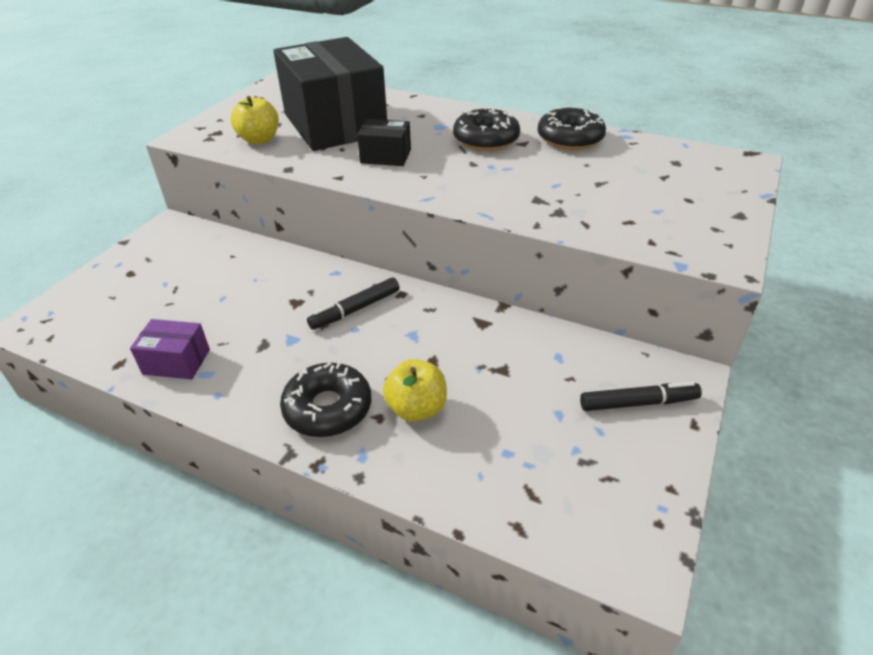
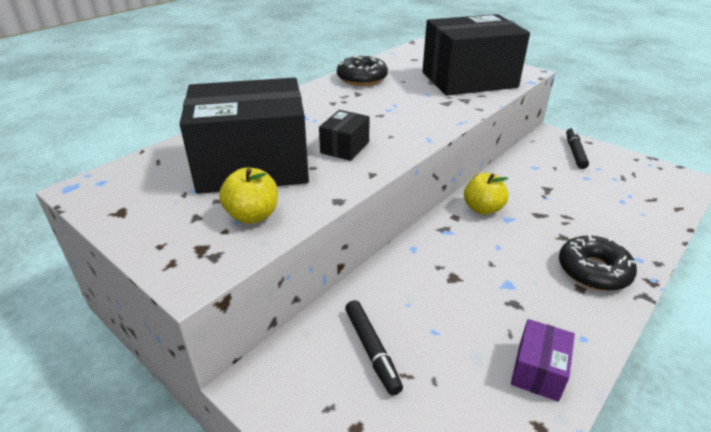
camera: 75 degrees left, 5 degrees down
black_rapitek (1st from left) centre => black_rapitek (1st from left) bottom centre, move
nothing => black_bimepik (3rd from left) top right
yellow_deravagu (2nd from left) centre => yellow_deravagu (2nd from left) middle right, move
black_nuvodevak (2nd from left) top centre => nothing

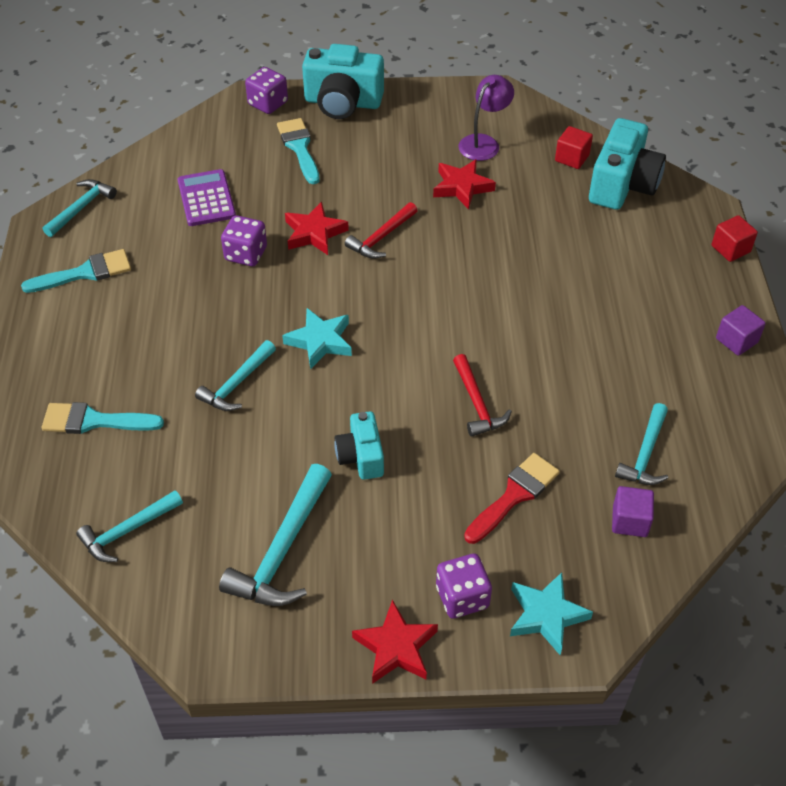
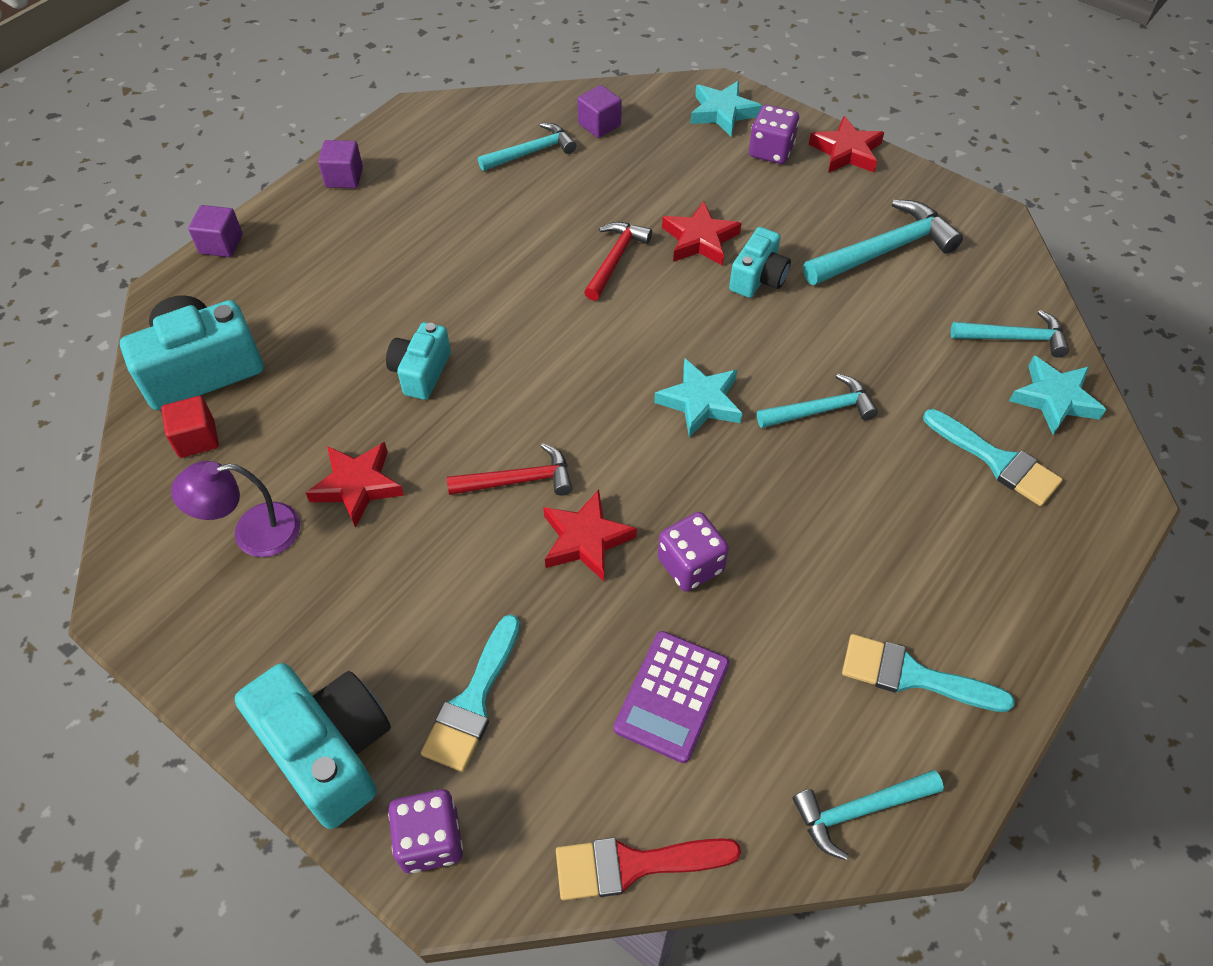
camera: 140 degrees left, 5 degrees up
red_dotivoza (2nd from left) top right => purple_dotivoza (1st from left) top left
nothing => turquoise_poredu (3rd from left) centre
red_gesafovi centre => red_gesafovi bottom centre, move
nothing => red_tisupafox (3rd from left) top centre
nothing => turquoise_tisupafox (3rd from left) middle right

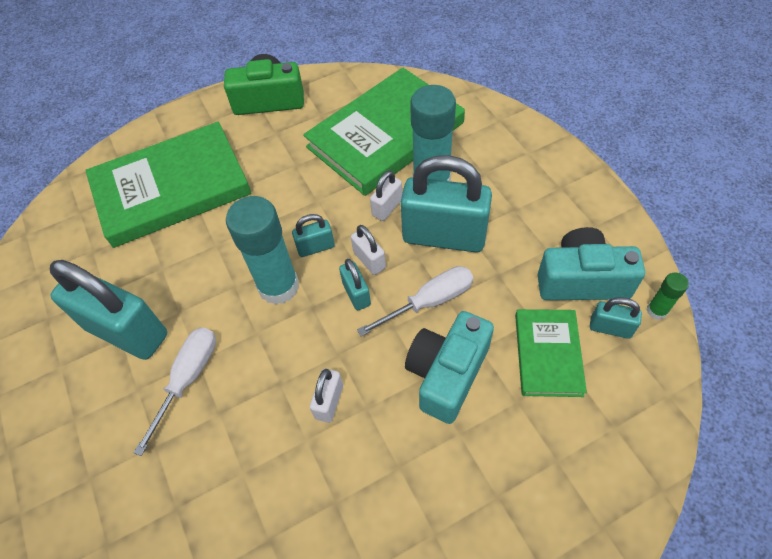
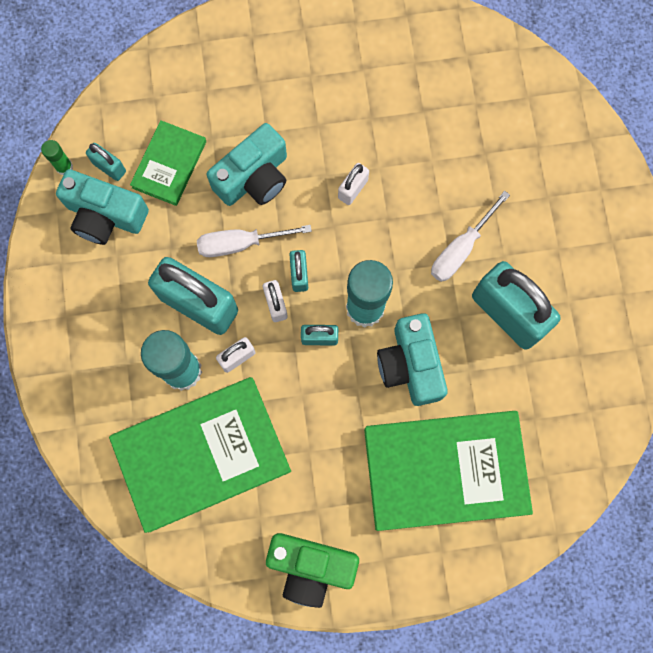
camera: 165 degrees left, 20 degrees up
nothing => turquoise_poredu (3rd from left) centre

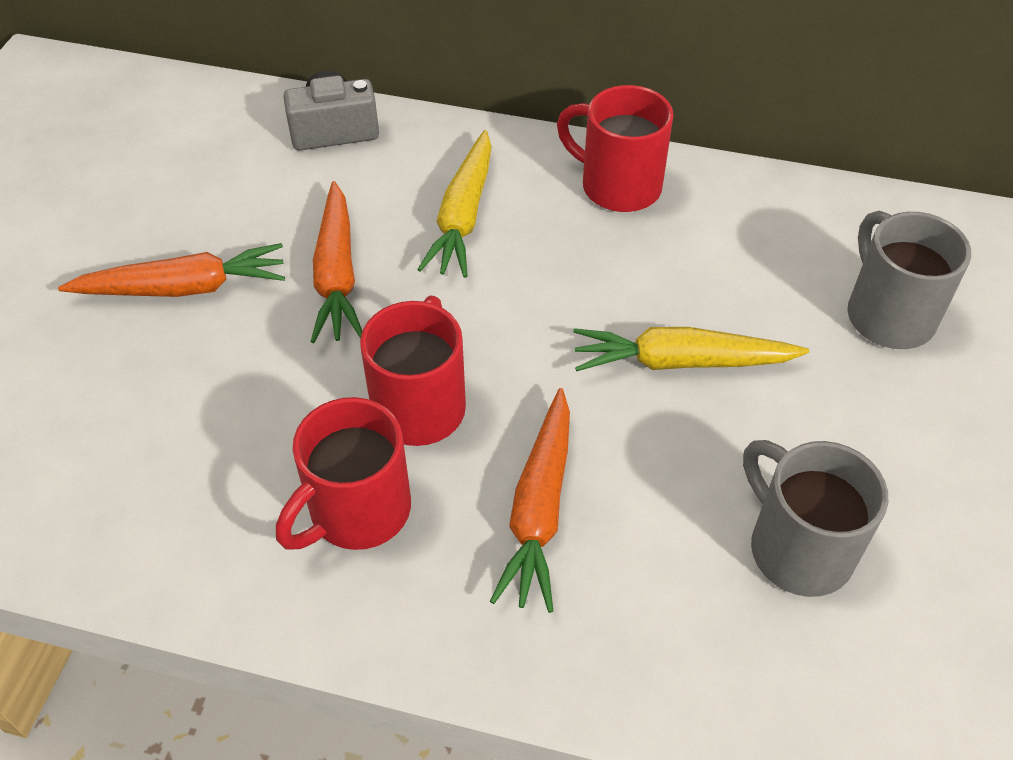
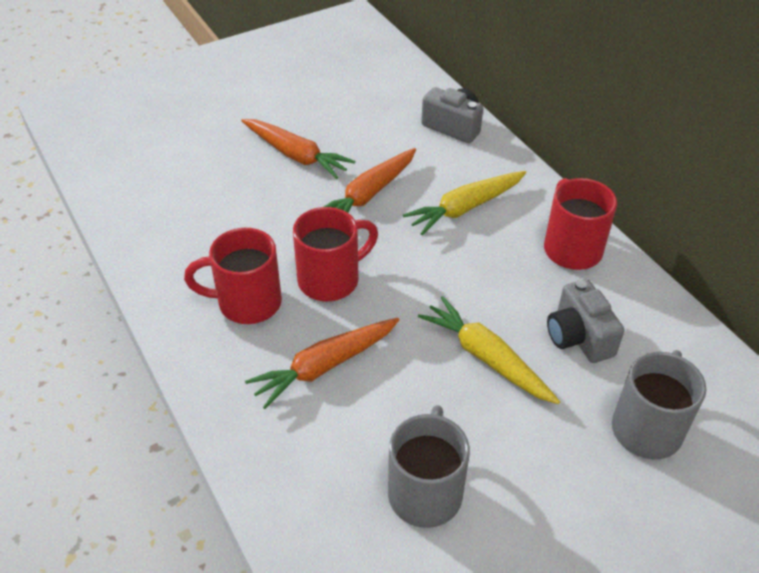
camera: 45 degrees right, 5 degrees down
nothing => grey_poredu (2nd from left) middle right

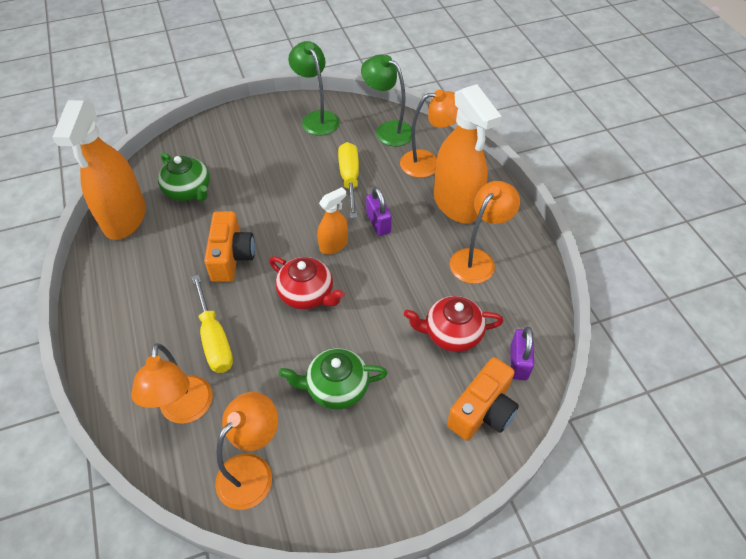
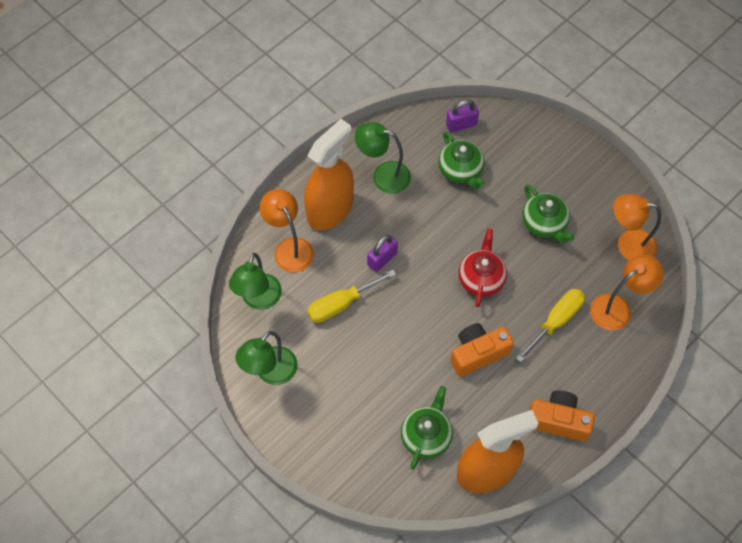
camera: 115 degrees left, 10 degrees up
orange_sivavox (4th from left) centre => green_sivavox (3rd from left) top centre
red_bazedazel (2nd from left) centre => green_bazedazel (2nd from left) top centre
orange_poredu (2nd from left) bottom centre => orange_poredu (2nd from left) bottom right, move
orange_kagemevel (2nd from left) centre => nothing

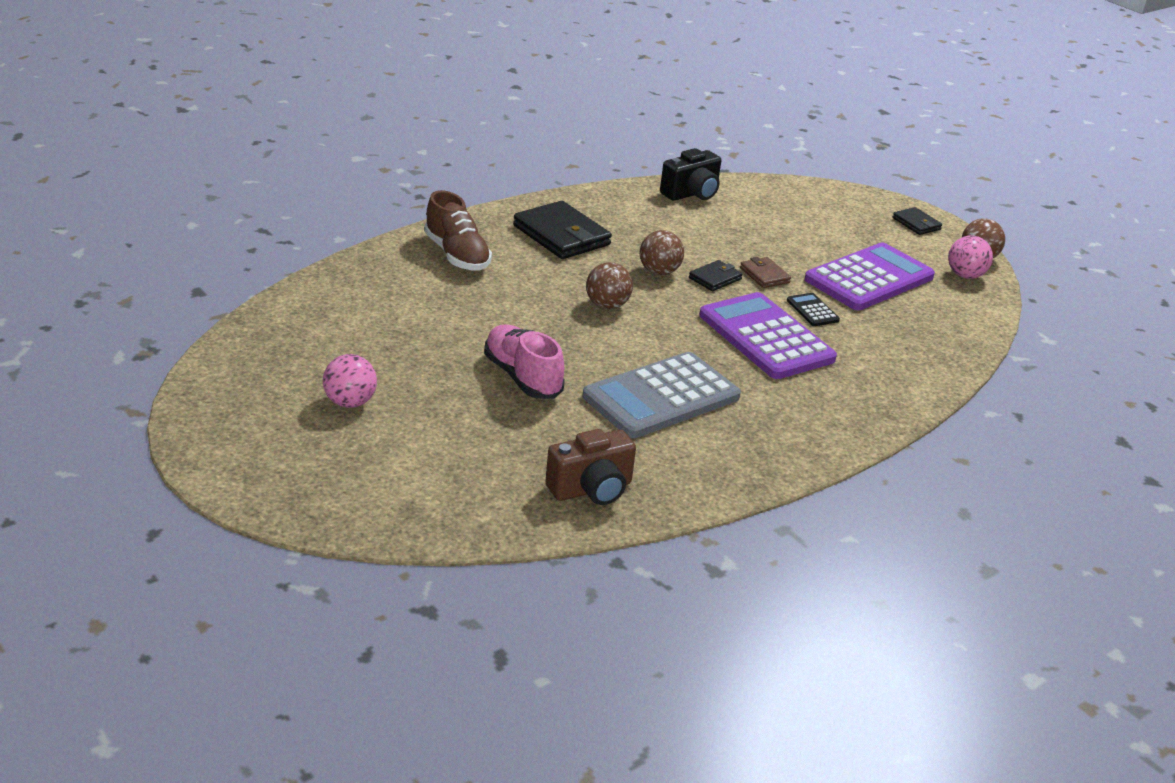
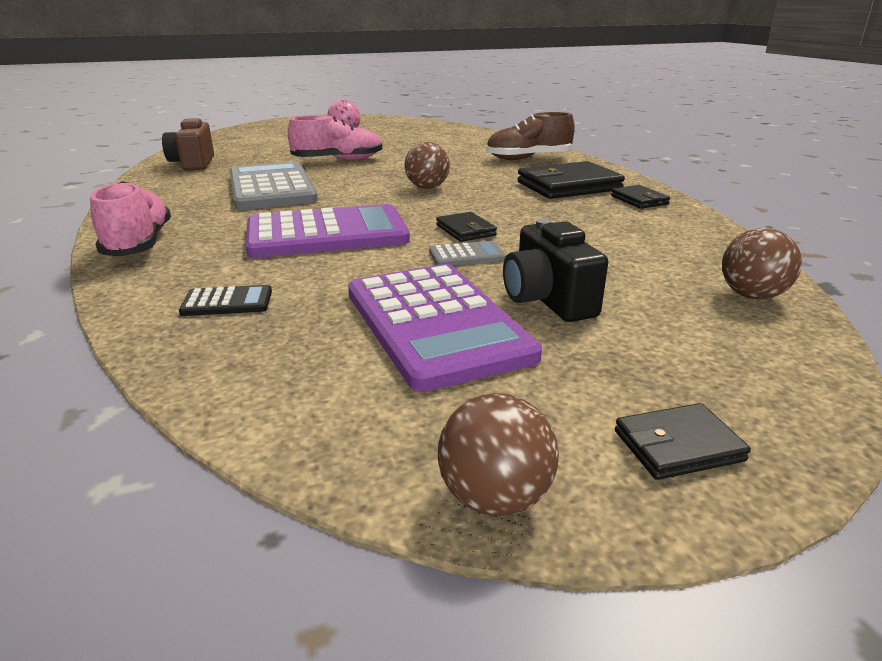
camera: 110 degrees right, 5 degrees down
nothing => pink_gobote (1st from left) top left
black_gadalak middle right => black_gadalak middle left, move
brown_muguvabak centre => grey_gadalak (2nd from left) centre
black_poredu top centre => black_poredu centre, move
nothing => black_muguvabak (3rd from left) top right
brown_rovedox (2nd from left in the first image) top centre => brown_rovedox (3rd from left) middle right, move
pink_rovedox (2nd from left) top right => nothing

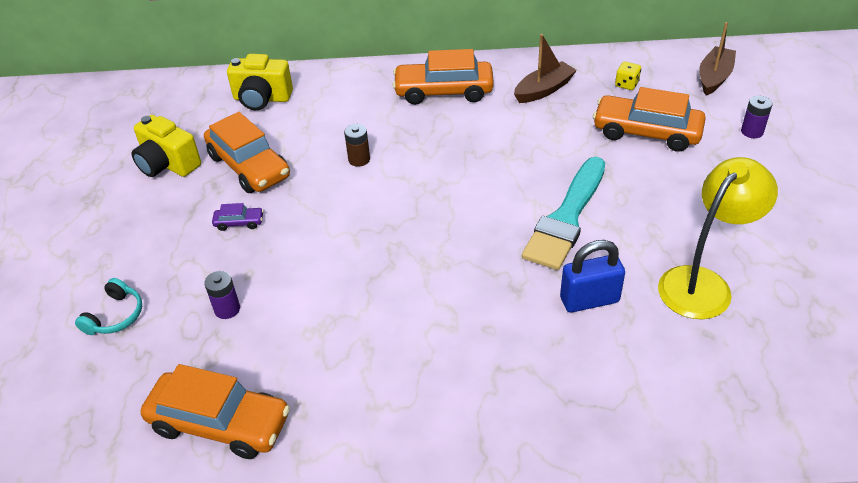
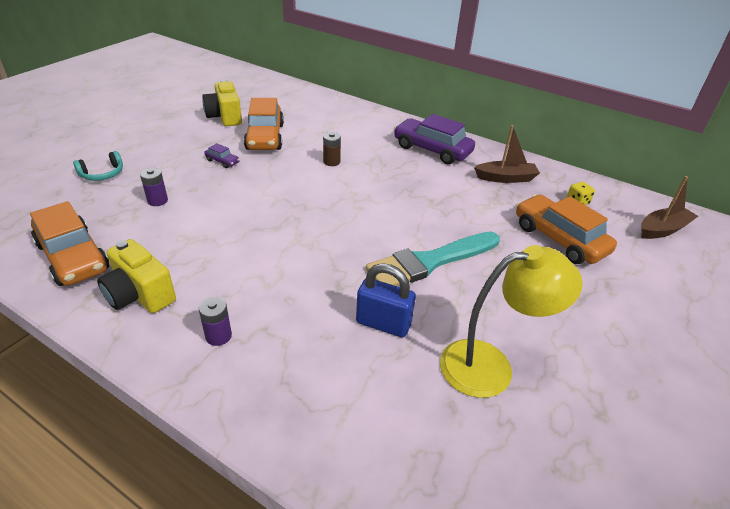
camera: 30 degrees right, 5 degrees down
yellow_poredu (2nd from left in the first image) top left => yellow_poredu (1st from left) middle left, move
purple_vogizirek (2nd from left) top right => purple_vogizirek (2nd from left) middle left, move
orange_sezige (3rd from left) top centre => purple_sezige (2nd from left) top centre

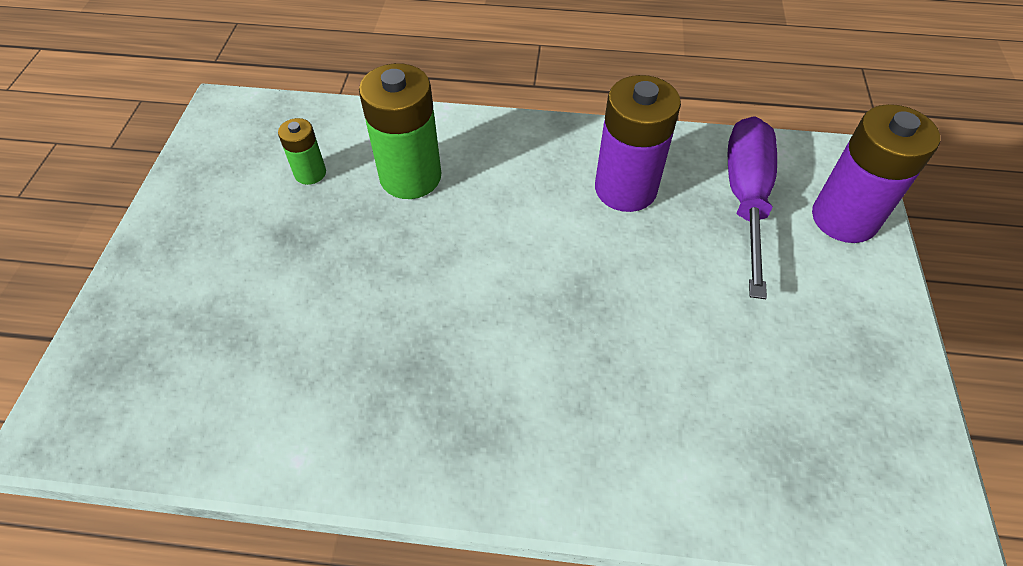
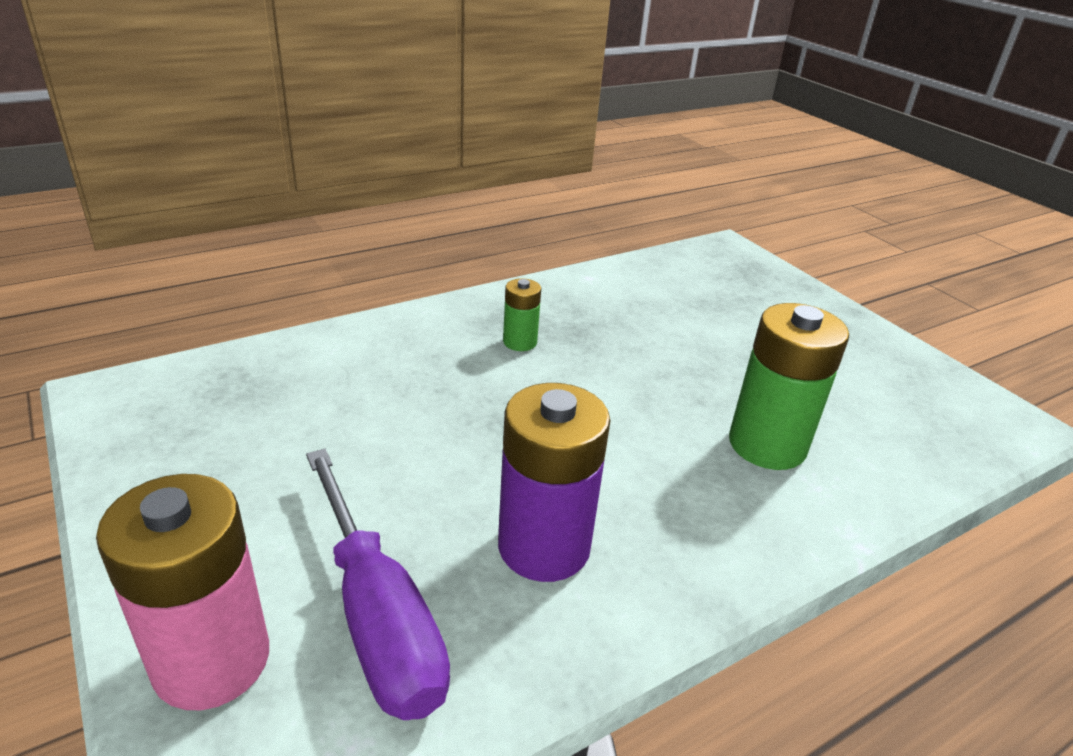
camera: 140 degrees right, 20 degrees down
purple_vogizirek (2nd from left) top right => pink_vogizirek bottom left
green_vogizirek (1st from left) top left => green_vogizirek (1st from left) centre, move

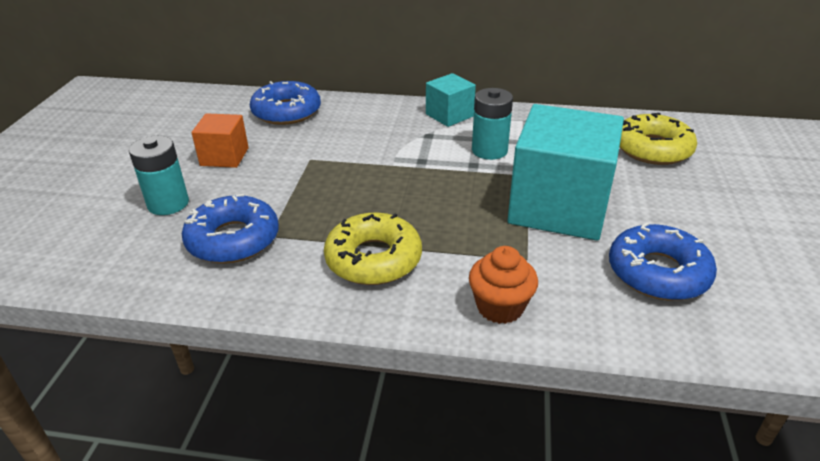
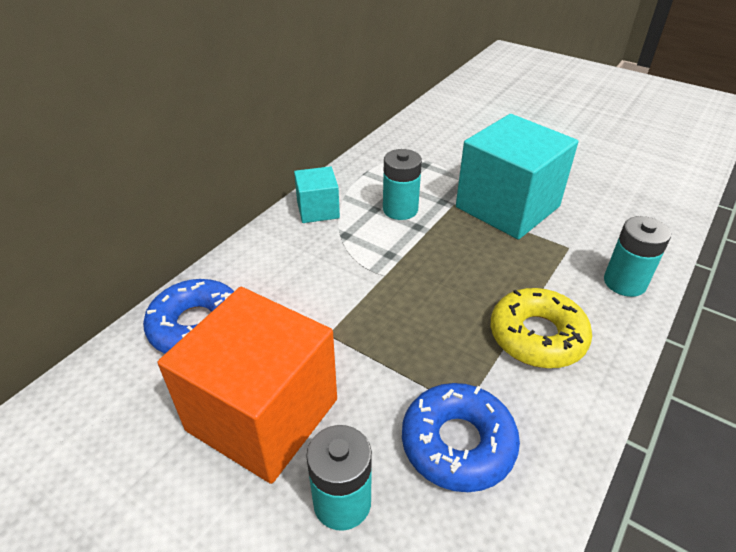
camera: 65 degrees left, 5 degrees up
orange_dotivoza top left => orange_dotivoza bottom centre, x2.03
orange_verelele centre => turquoise_vogizirek (3rd from left) middle right
blue_nuvodevak (3rd from left) middle right => nothing
yellow_nuvodevak (2nd from left) top right => nothing

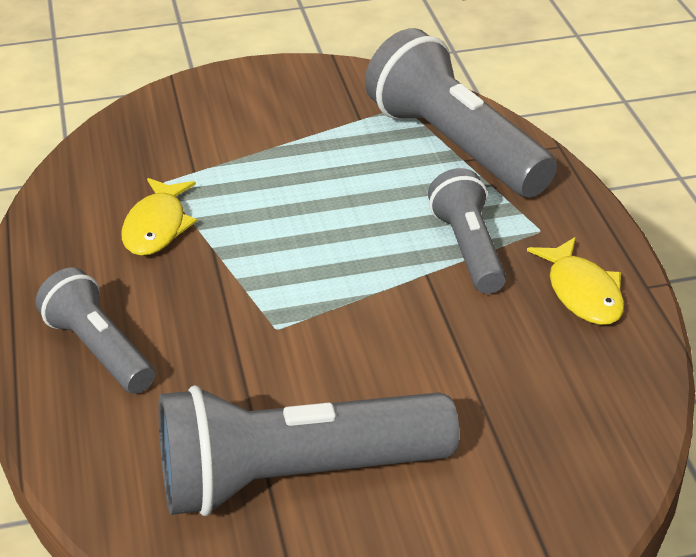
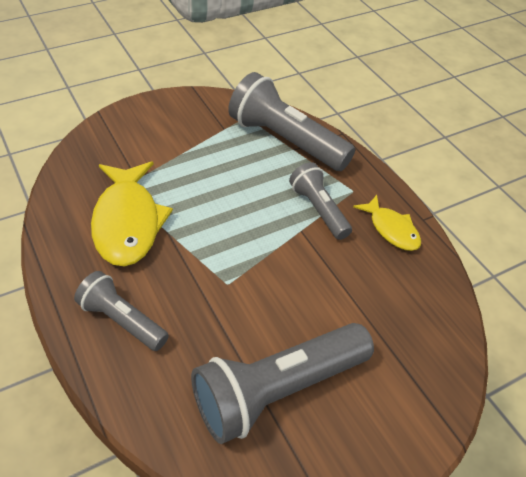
camera: 20 degrees left, 10 degrees up
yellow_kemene (1st from left) middle left, x1.78

